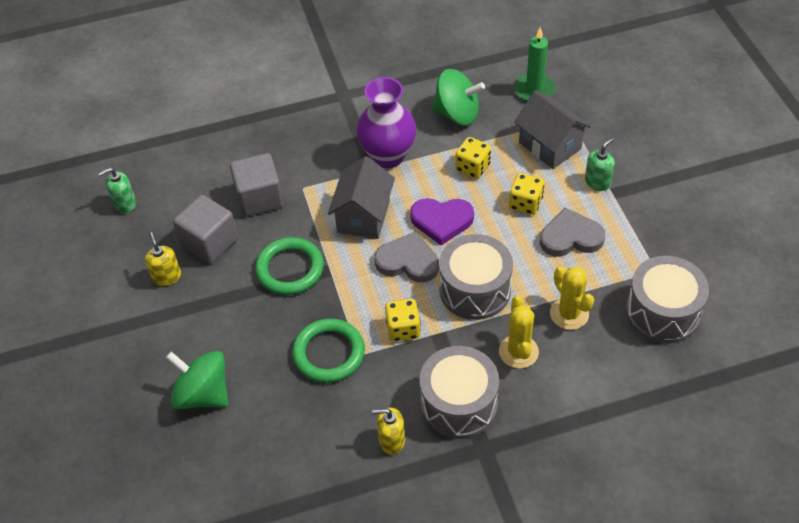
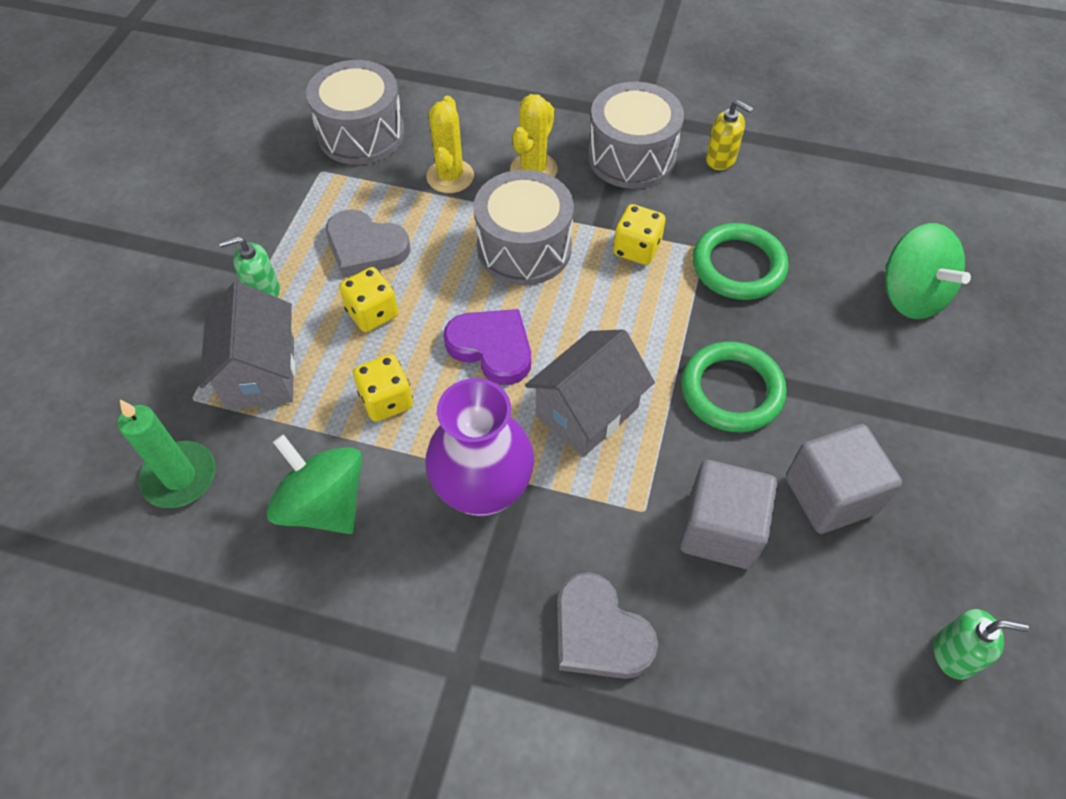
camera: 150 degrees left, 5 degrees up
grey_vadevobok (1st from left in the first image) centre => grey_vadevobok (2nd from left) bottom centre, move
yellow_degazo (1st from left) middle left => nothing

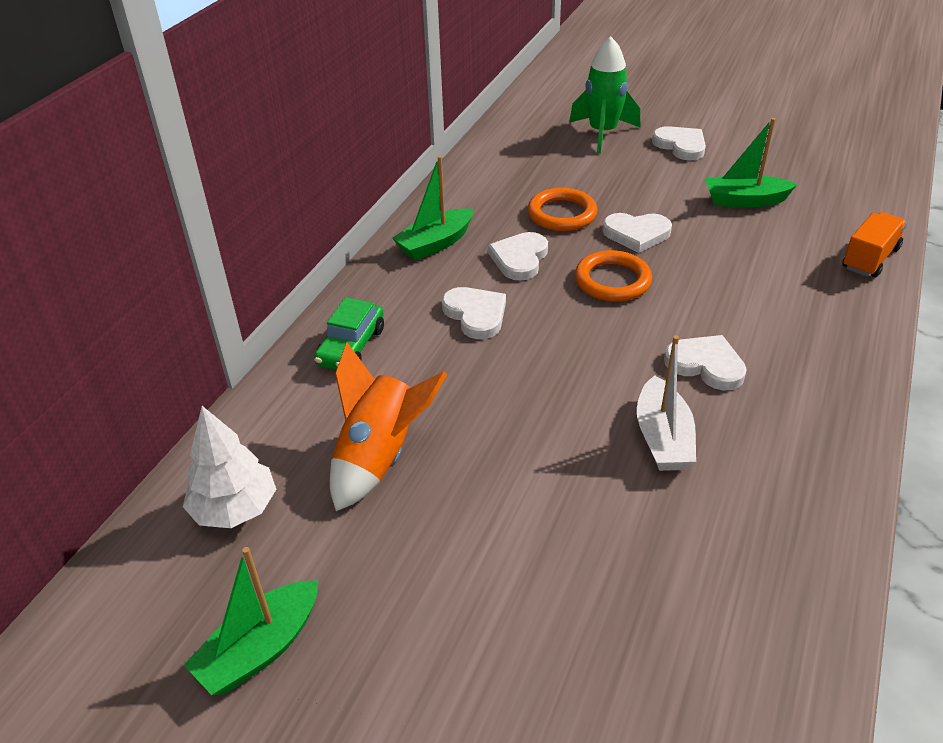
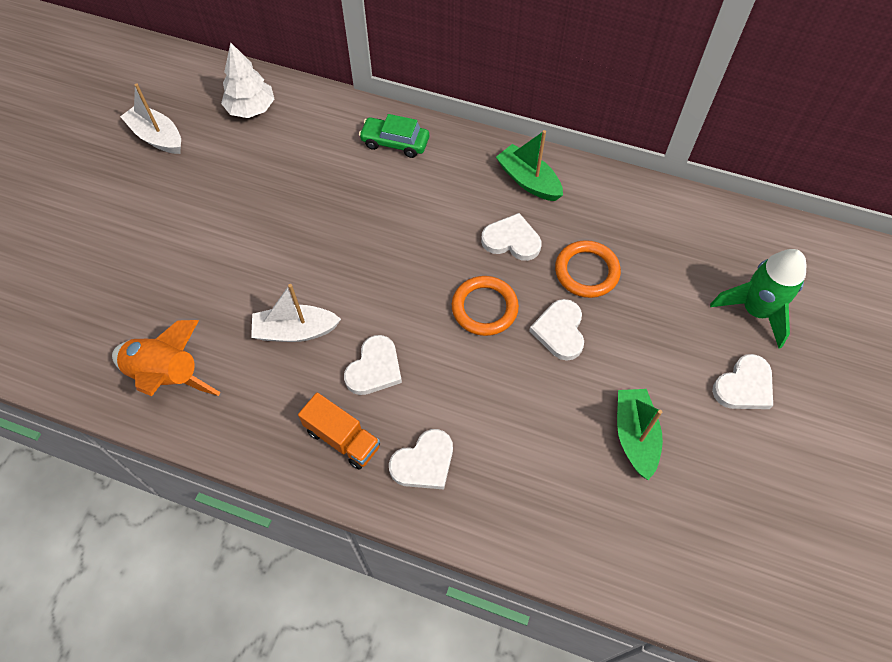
camera: 85 degrees right, 20 degrees up
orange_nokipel centre => orange_nokipel middle left, move
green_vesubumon (1st from left) bottom left => white_vesubumon (1st from left) top left
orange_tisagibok top right => orange_tisagibok centre, move
white_vadevobok (1st from left in the first image) centre => white_vadevobok (2nd from left) bottom centre, move

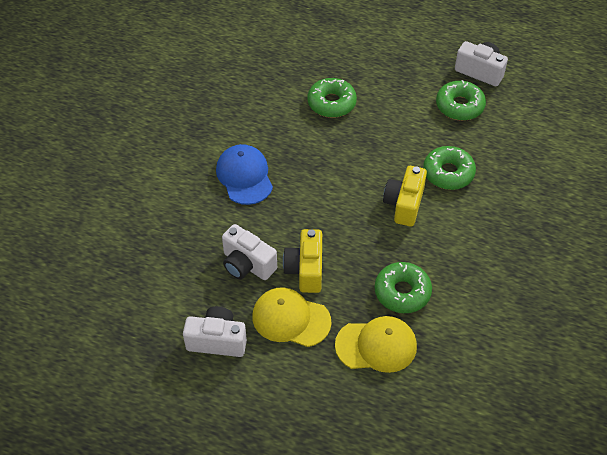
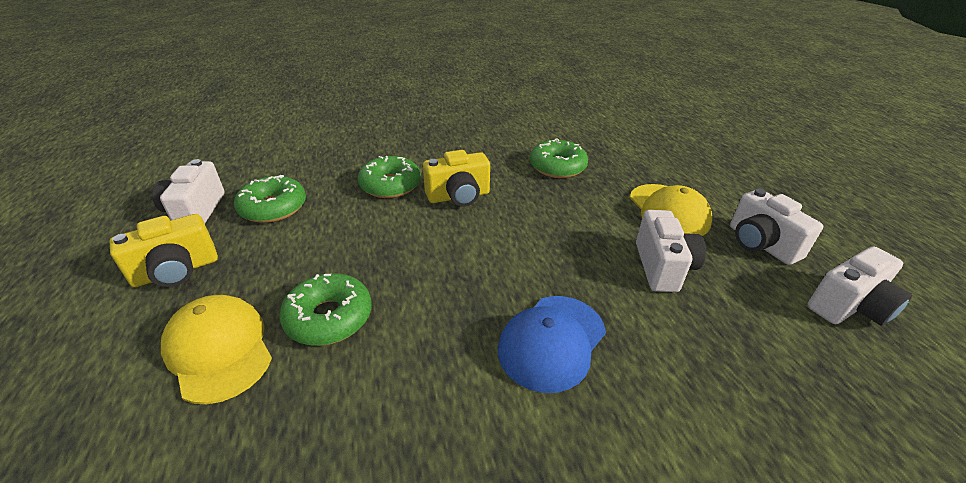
camera: 125 degrees left, 15 degrees down
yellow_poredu (1st from left) centre => yellow_poredu (1st from left) middle left, move
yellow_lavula (2nd from left in the first image) bottom centre => yellow_lavula (1st from left) bottom left, move
nothing => white_poredu (4th from left) middle right

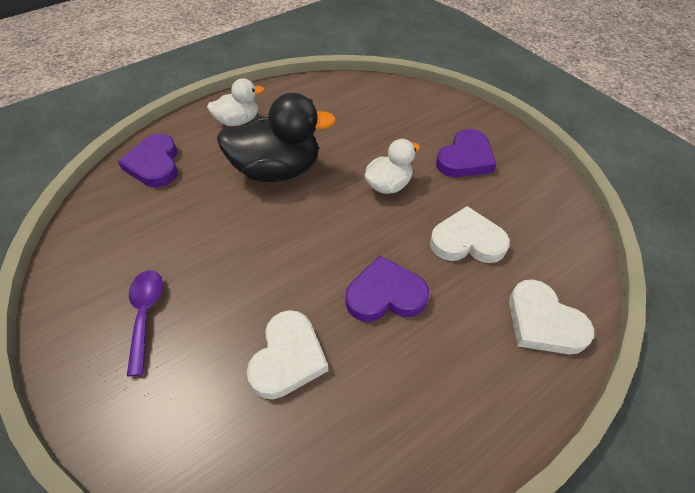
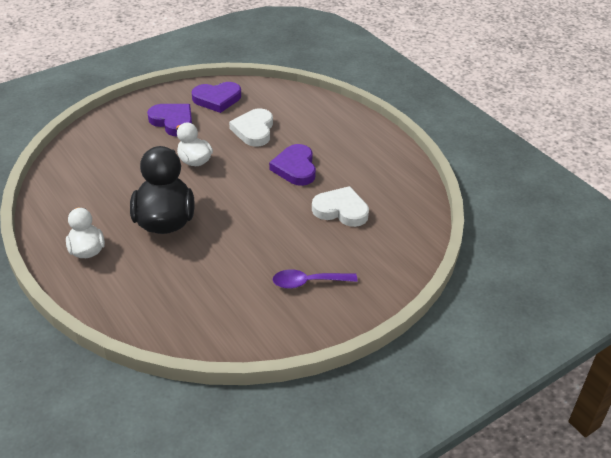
camera: 90 degrees left, 10 degrees down
purple_vadevobok (1st from left in the first image) top left => purple_vadevobok (2nd from left) top centre, move
white_vadevobok (3rd from left) middle right => nothing

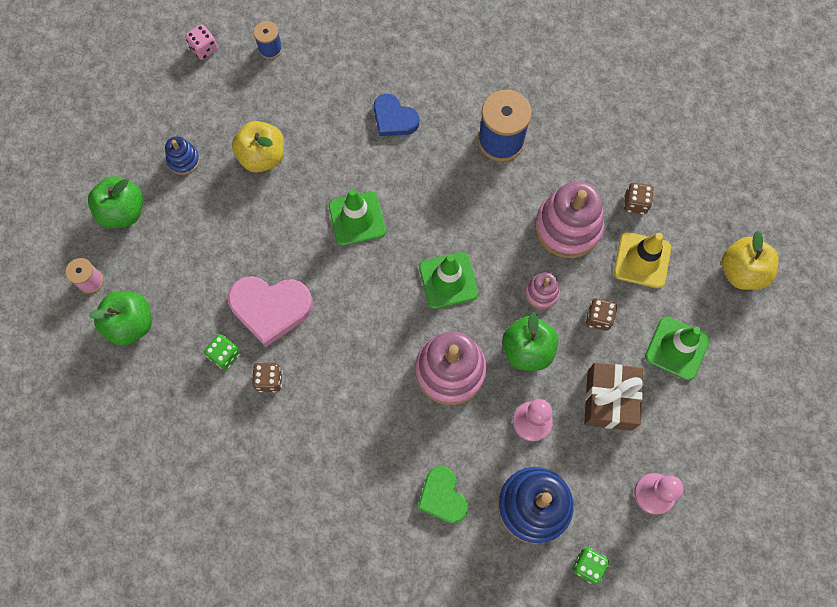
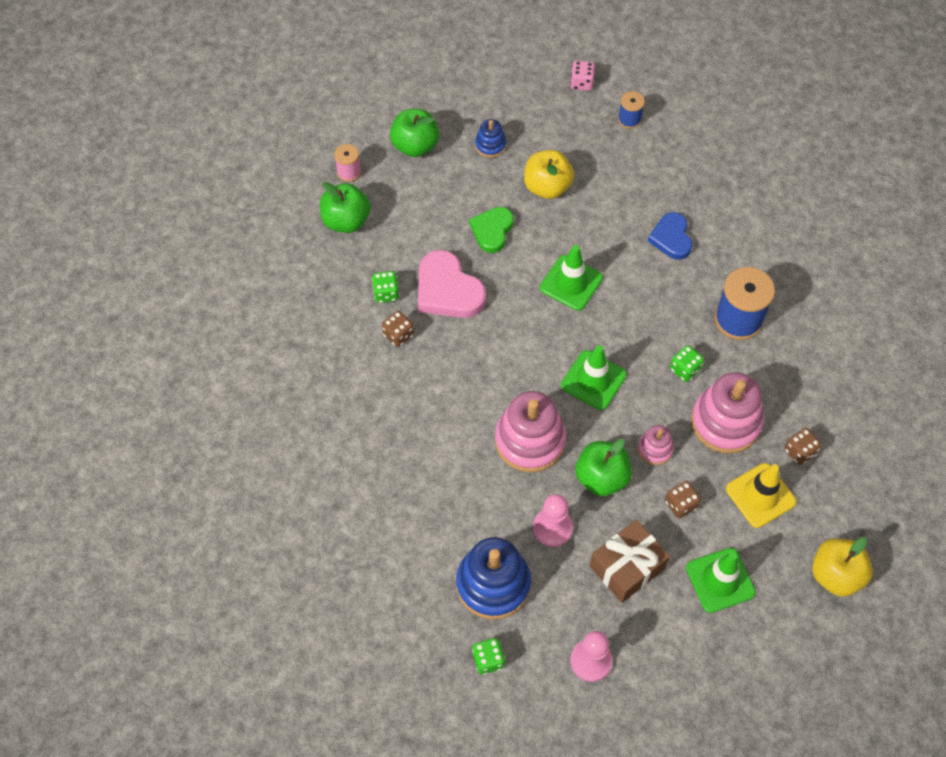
camera: 45 degrees right, 10 degrees down
green_vadevobok bottom centre => green_vadevobok top centre, move
nothing => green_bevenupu (3rd from left) middle right

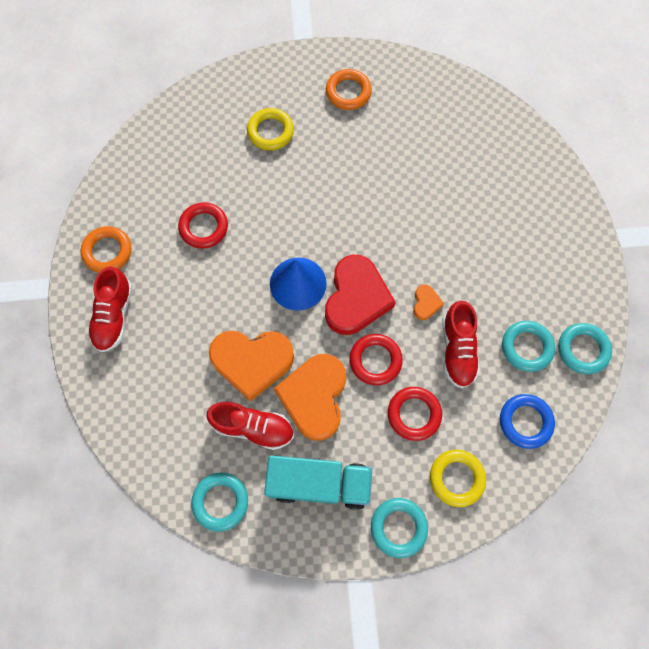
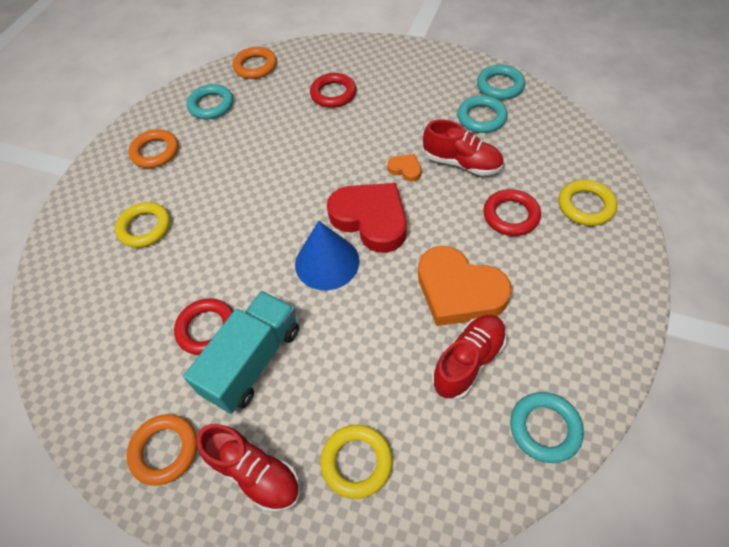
camera: 60 degrees left, 15 degrees down
turquoise_tisagibok bottom centre => turquoise_tisagibok middle left, move
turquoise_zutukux (2nd from left in the first image) bottom centre => turquoise_zutukux (1st from left) top left, move
nothing => orange_zutukux (3rd from left) top centre
red_zutukux (2nd from left) centre => red_zutukux (2nd from left) top centre, move
nothing => yellow_zutukux (2nd from left) bottom centre
orange_vadevobok (1st from left) centre => nothing
blue_zutukux middle right => nothing

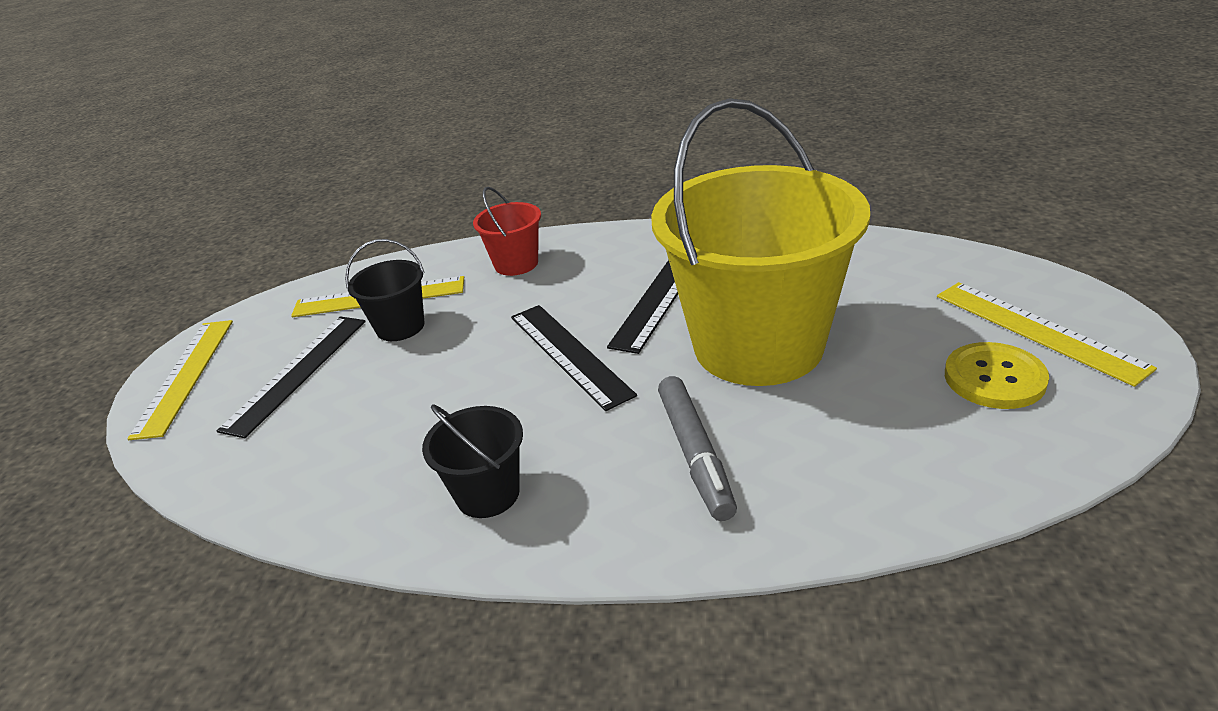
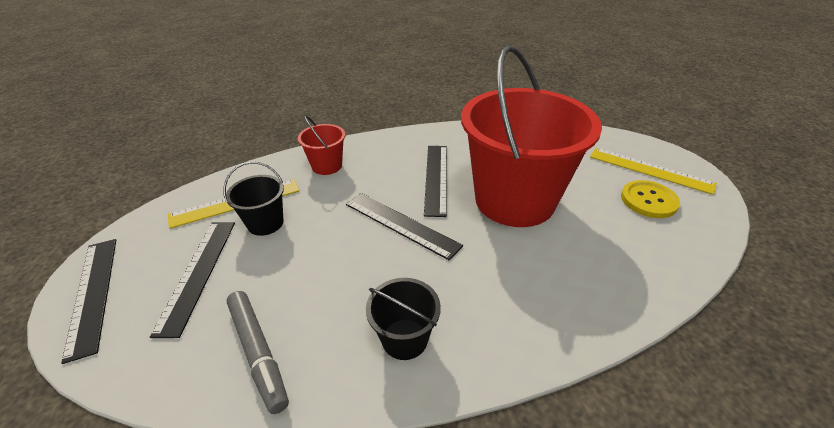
camera: 25 degrees left, 5 degrees up
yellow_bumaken (1st from left) middle left => black_bumaken (1st from left) bottom left
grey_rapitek centre => grey_rapitek bottom left, move
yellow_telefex centre => red_telefex (2nd from left) top centre

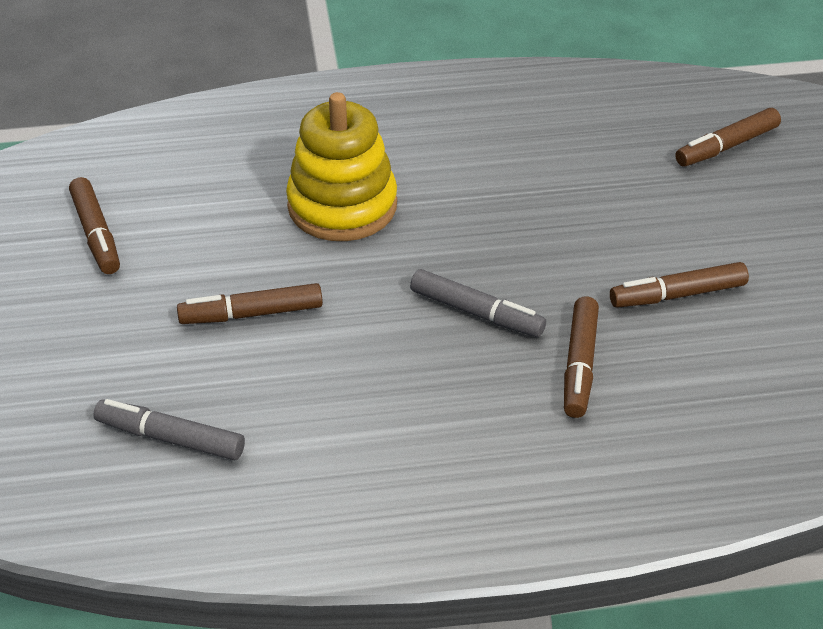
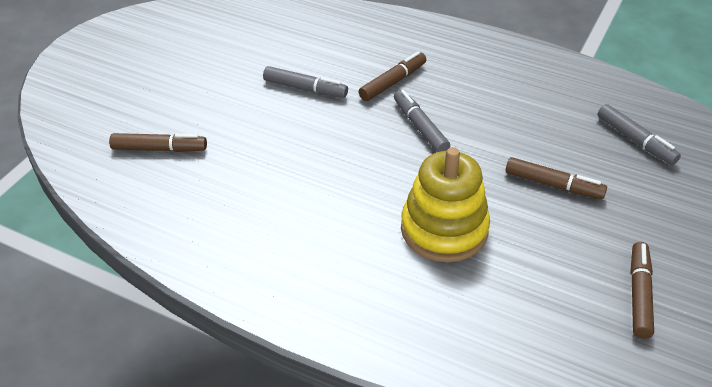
camera: 145 degrees left, 0 degrees up
brown_rapitek (4th from left) middle right => grey_rapitek (1st from left) top centre

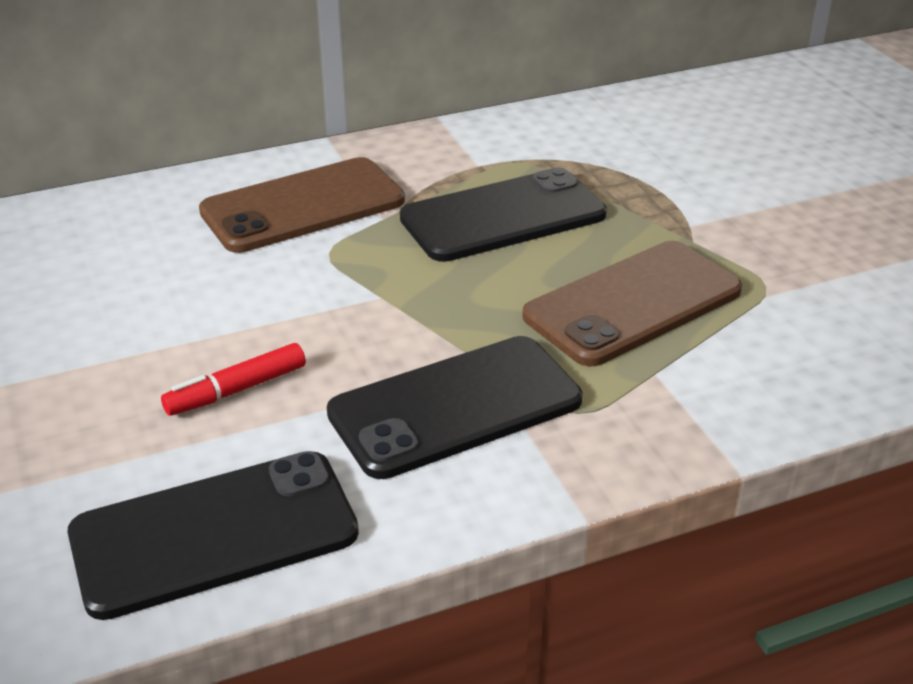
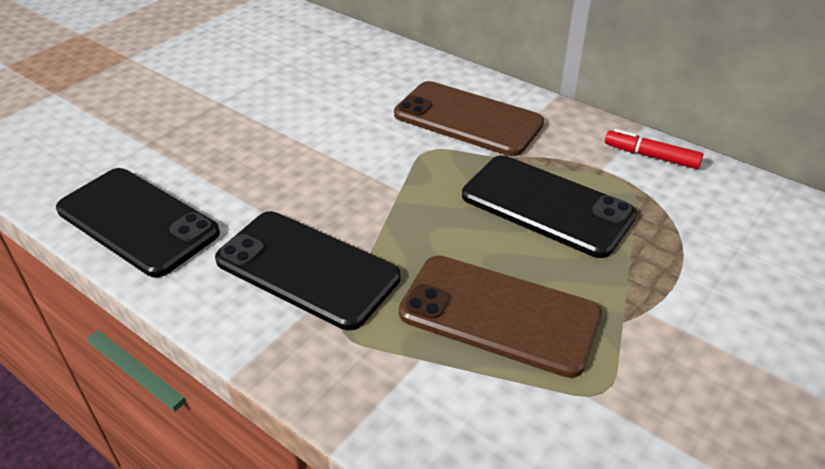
camera: 60 degrees right, 5 degrees up
red_rapitek middle left => red_rapitek top right, move

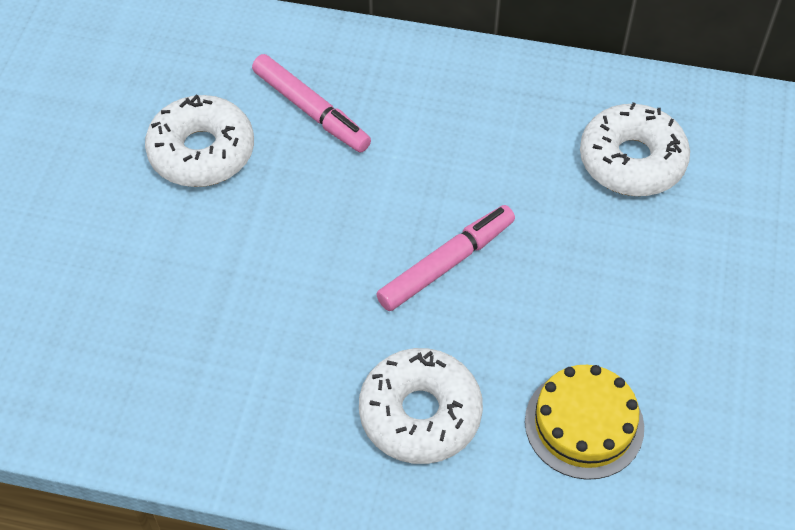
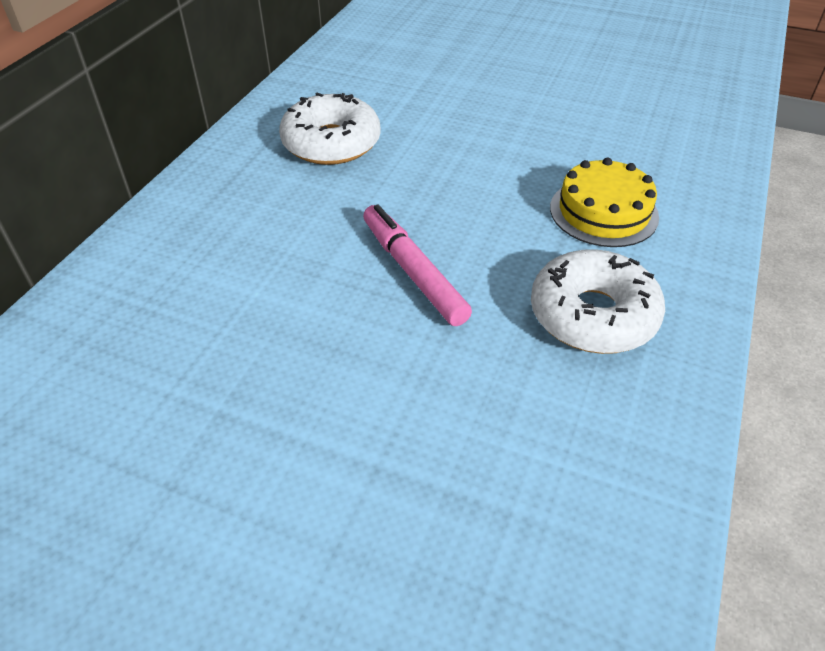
camera: 80 degrees left, 10 degrees down
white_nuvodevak (1st from left) top left => nothing
pink_rapitek (1st from left) top centre => nothing

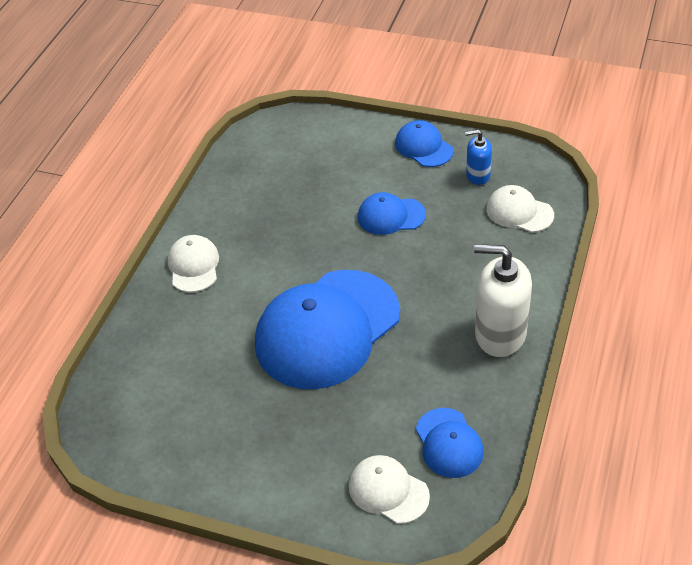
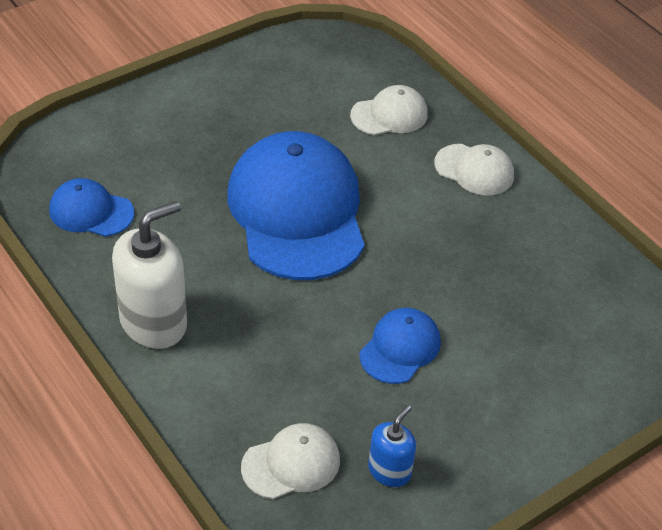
camera: 120 degrees right, 0 degrees up
white_lavula (2nd from left) bottom centre => white_lavula (2nd from left) top centre, move
blue_lavula (3rd from left) top centre => nothing

